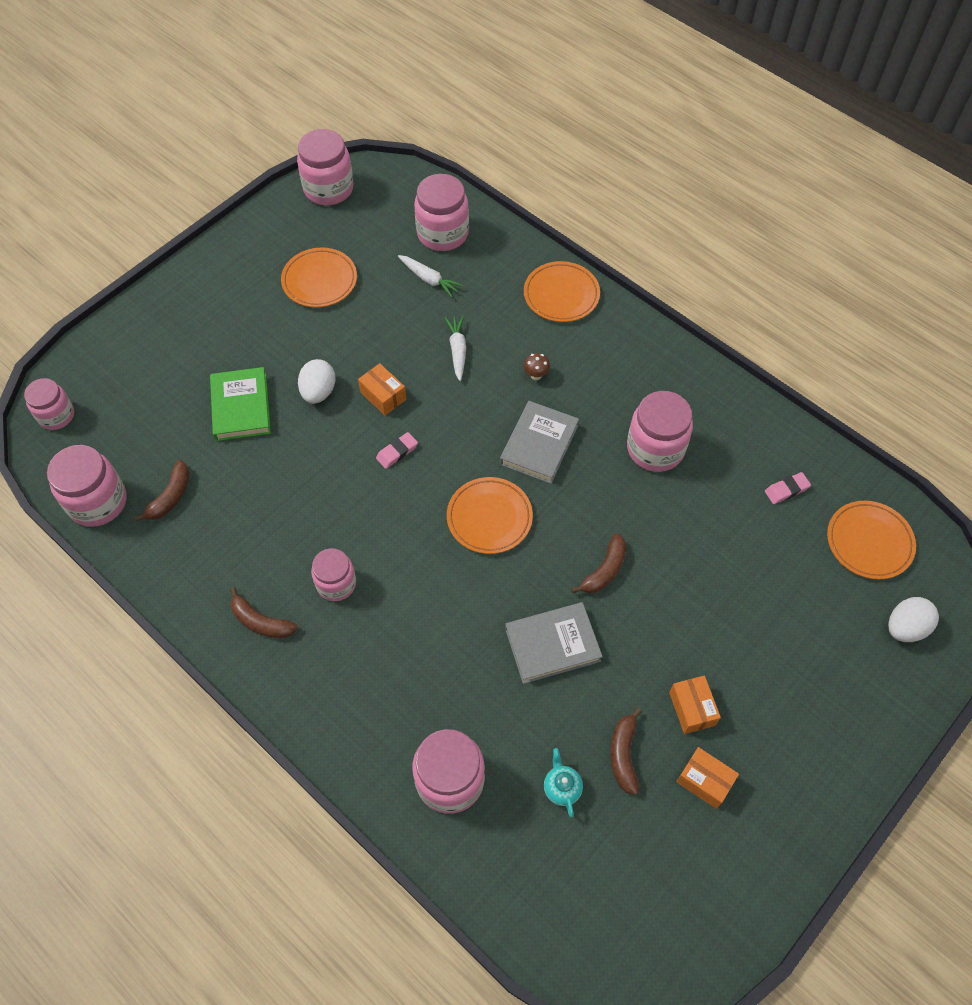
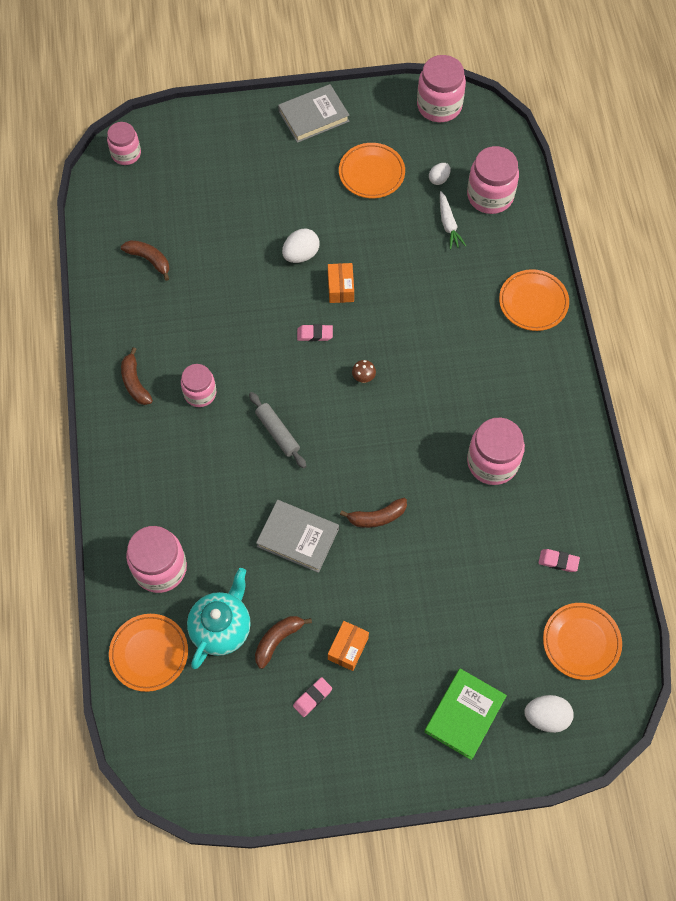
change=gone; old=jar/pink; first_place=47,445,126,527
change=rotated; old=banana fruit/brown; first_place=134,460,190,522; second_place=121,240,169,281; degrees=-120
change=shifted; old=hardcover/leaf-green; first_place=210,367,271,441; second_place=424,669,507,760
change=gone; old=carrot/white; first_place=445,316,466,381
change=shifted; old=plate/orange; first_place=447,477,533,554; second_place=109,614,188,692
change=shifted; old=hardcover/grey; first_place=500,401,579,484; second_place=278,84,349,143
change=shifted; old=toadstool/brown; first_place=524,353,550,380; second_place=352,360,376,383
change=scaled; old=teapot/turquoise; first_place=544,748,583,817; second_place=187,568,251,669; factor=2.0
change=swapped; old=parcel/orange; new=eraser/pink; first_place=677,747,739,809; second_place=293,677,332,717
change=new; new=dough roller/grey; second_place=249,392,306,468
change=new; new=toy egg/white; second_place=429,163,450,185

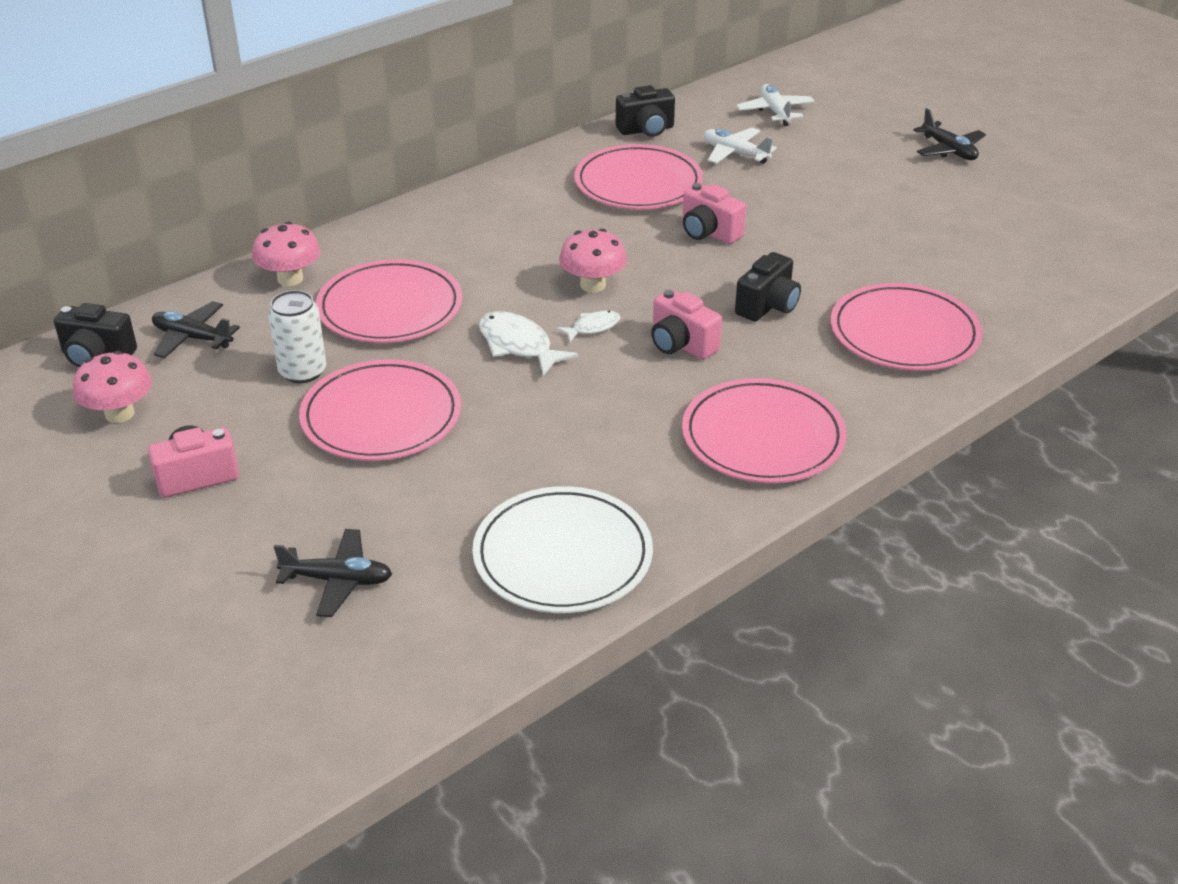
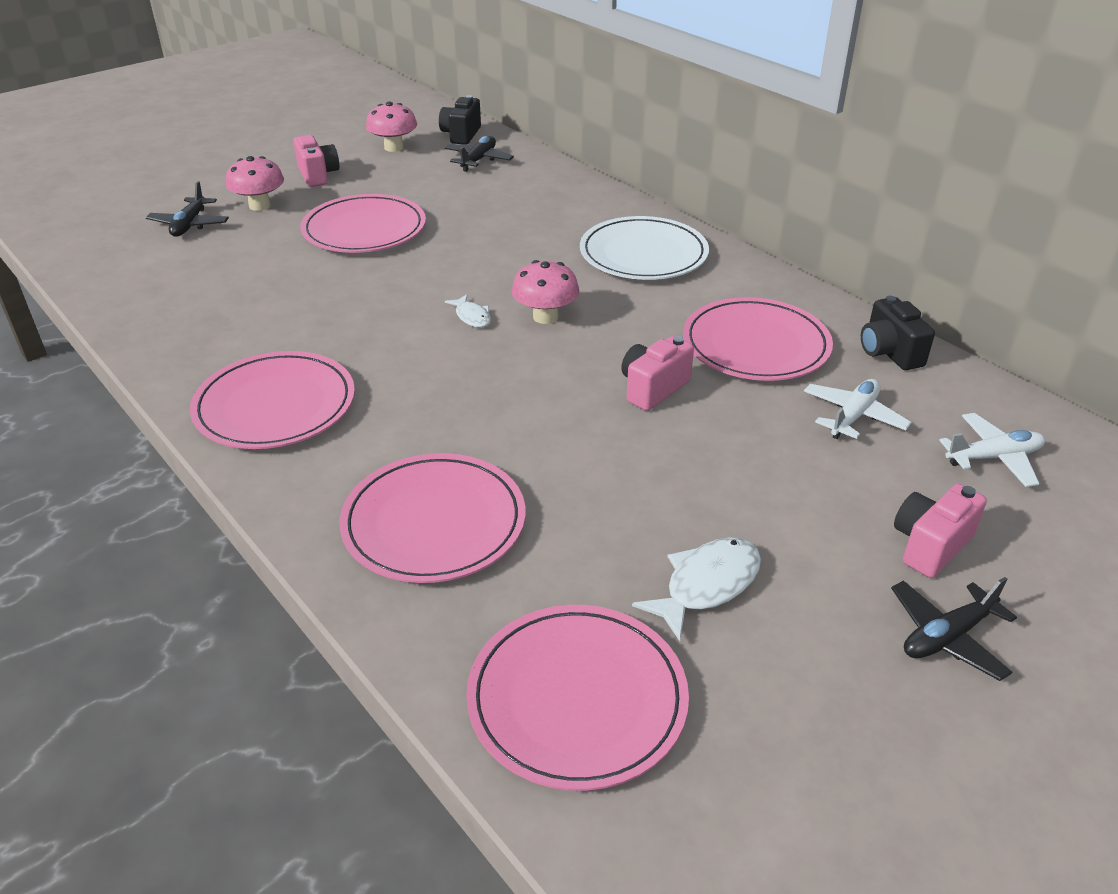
change=shifted; old=toadstool/pink; first_place=252,221,321,286; second_place=226,156,284,211
change=gone; old=soda can/white; first_place=268,290,326,383
change=shifted; old=plate/pink; first_place=316,259,462,343; second_place=466,605,689,791
change=shifted; old=plate/white; first_place=473,486,653,613; second_place=580,216,709,280
change=shifted; old=fish figure/white; first_place=479,311,578,376; second_place=632,537,761,641
change=shifted; old=camera/pink; first_place=651,289,722,360; second_place=894,484,987,578
change=gone; old=camera/black; first_place=735,252,801,322

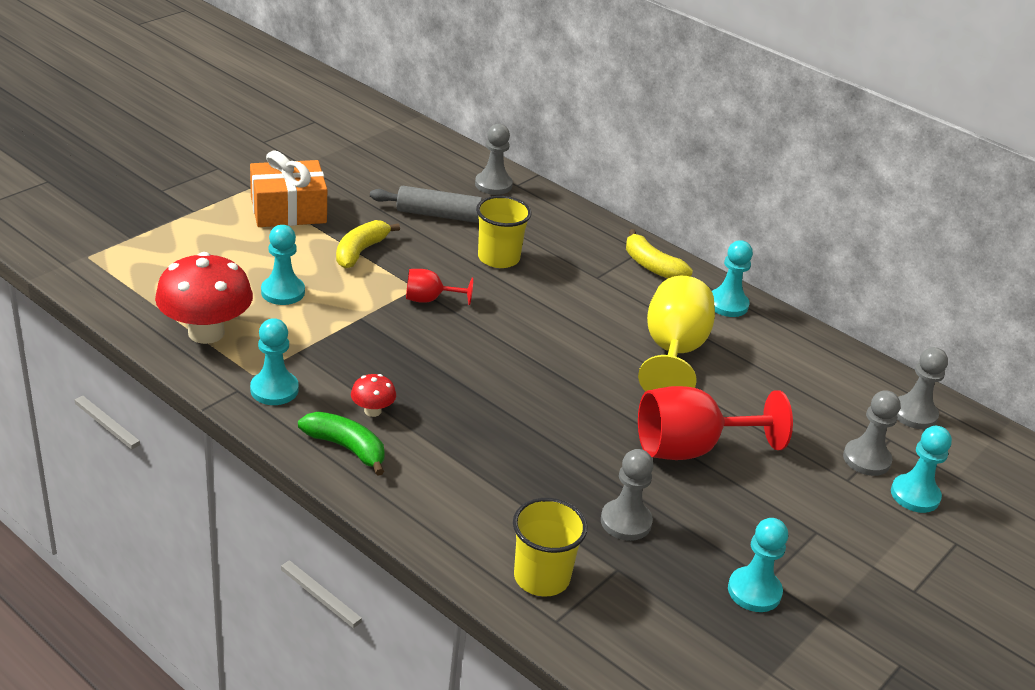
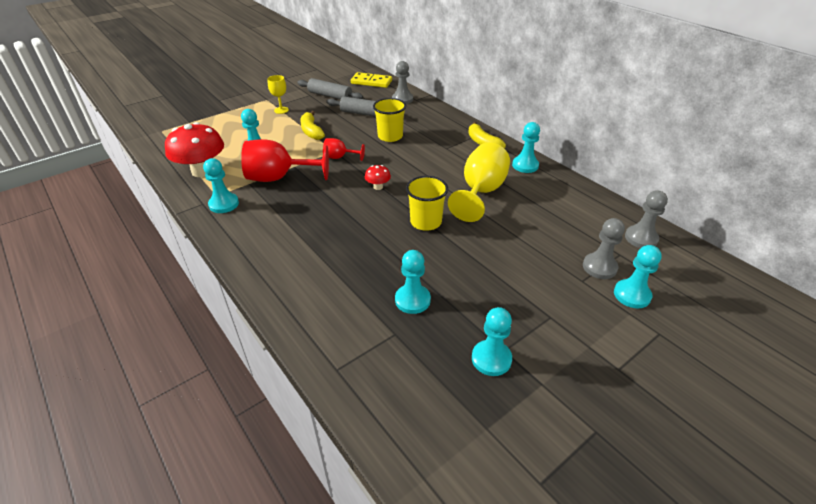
change=swapped; old=wrapped gift/orange; new=wine glass/golden; first_place=250,150,327,227; second_place=267,75,289,114
change=gone; old=banana fruit/leaf-green; first_place=298,412,385,476
change=rotated; old=banana fruit/golden; first_place=336,220,400,268; second_place=300,111,325,140; degrees=-60
change=shifted; old=toadstool/scarlet; first_place=351,374,396,417; second_place=365,165,391,190
change=shifted; old=tumbler/golden; first_place=513,498,587,597; second_place=406,176,448,231
change=repainted; old=game pawn/grey; new=game pawn/turquoise; first_place=601,449,654,541; second_place=395,250,431,314
change=shifted; old=wine glass/scarlet; first_place=638,386,793,460; second_place=241,139,329,182
change=new; new=dough roller/grey; second_place=297,78,363,100
change=new; new=domino tile/golden; second_place=351,72,392,88

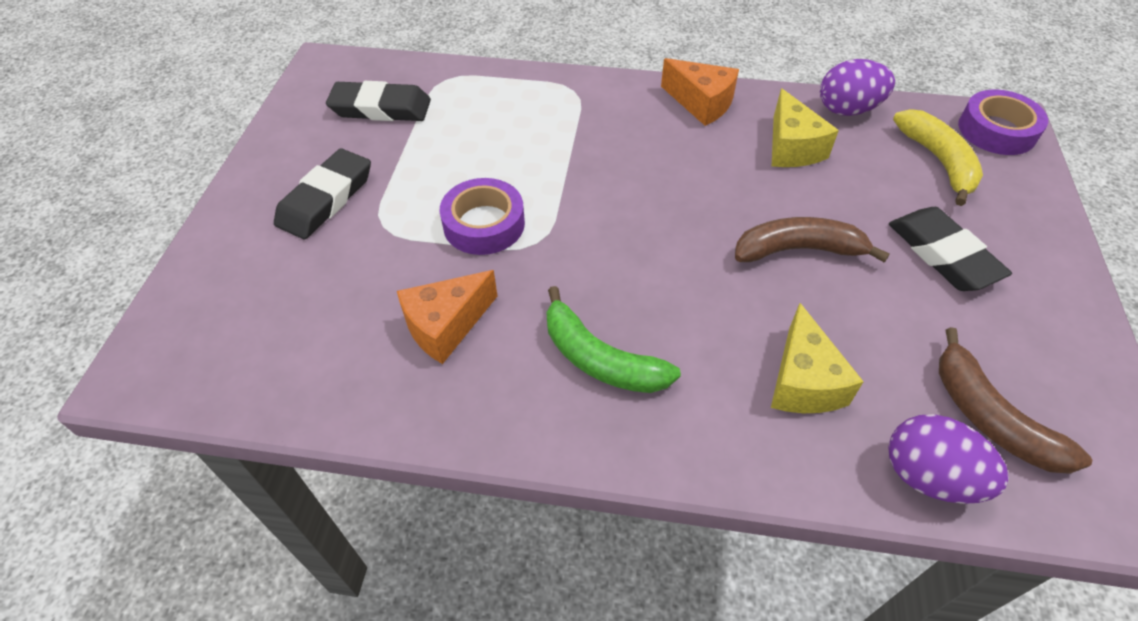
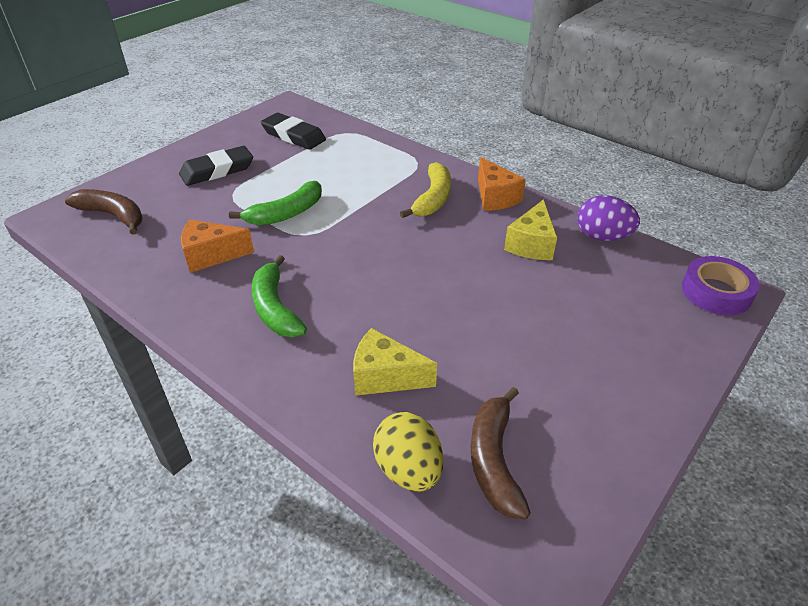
change=swapped; old=sticky tape/royal purple; new=banana fruit/leaf-green; first_place=440,178,525,255; second_place=229,181,322,226
change=shifted; old=banana fruit/brown; first_place=735,217,890,263; second_place=65,189,143,235
change=rotated; old=piece of cheese/golden; first_place=771,303,864,413; second_place=353,328,437,396; degrees=75
change=repainted; old=toy egg/royal purple; new=toy egg/golden; first_place=888,414,1009,504; second_place=373,412,443,492
change=gone; old=eraser/black; first_place=889,207,1012,291
change=shifted; old=banana fruit/golden; first_place=893,109,983,206; second_place=400,162,451,218

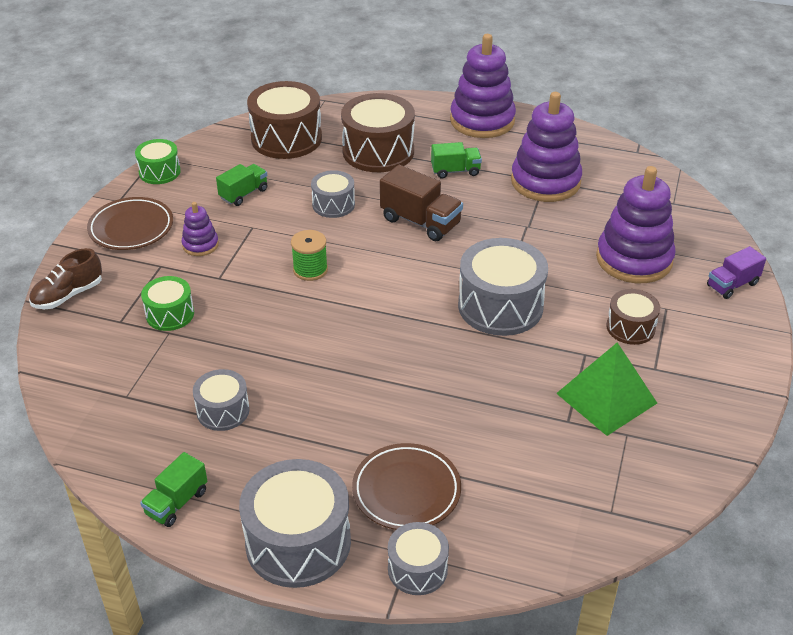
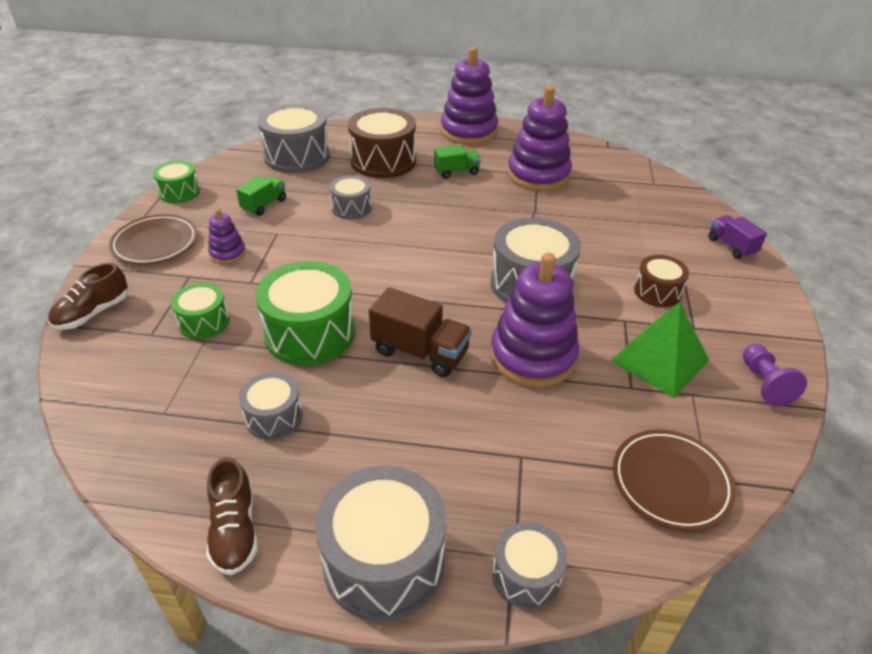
change=swapped; old=truck/leaf-green; new=sneaker/brown; first_place=140,452,207,527; second_place=206,457,258,575
change=repainted; old=snare drum/brown; new=snare drum/grey; first_place=247,81,322,159; second_place=258,103,330,173
change=gone; old=bobbin/leaf-green; first_place=291,230,328,281
change=shifted; old=plate/brown; first_place=352,443,461,530; second_place=613,430,736,531
change=shifted; old=truck/brown; first_place=380,165,463,241; second_place=369,287,472,377
change=shifted; old=stacking rings/royal purple; first_place=596,166,676,283; second_place=490,253,579,388
change=rotated; old=truck/royal purple; first_place=707,246,766,299; second_place=708,215,767,259; degrees=105
change=new; new=snare drum/leaf-green; second_place=255,261,355,366
change=new; new=game pawn/royal purple; second_place=743,344,807,407

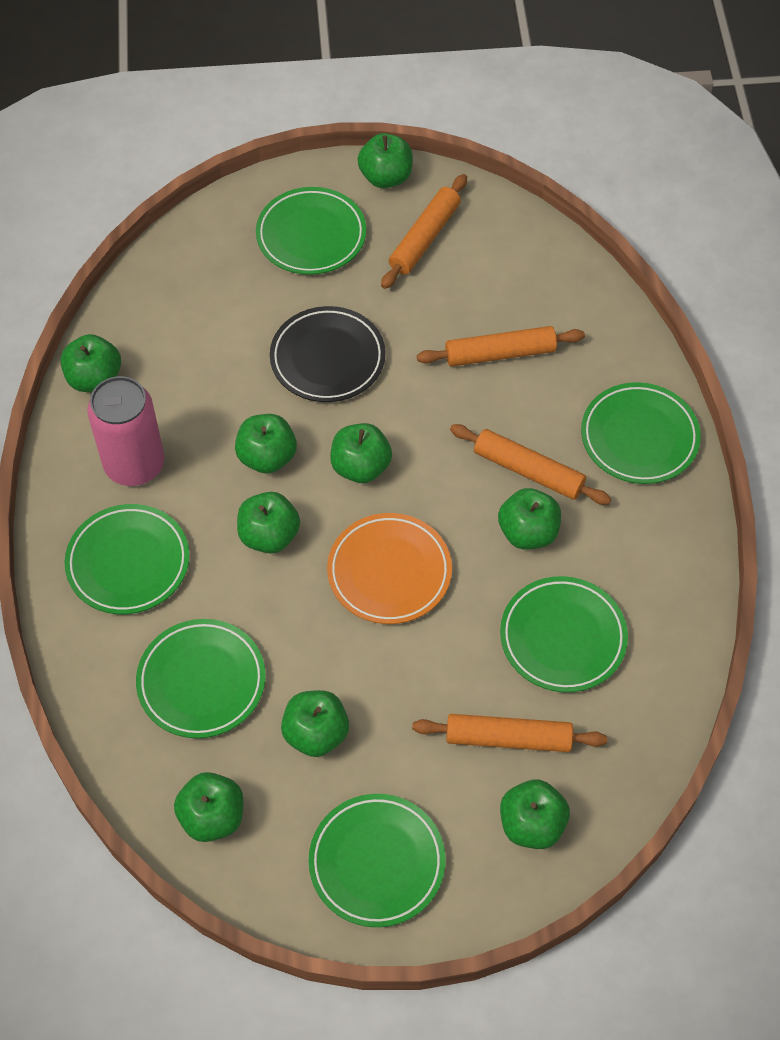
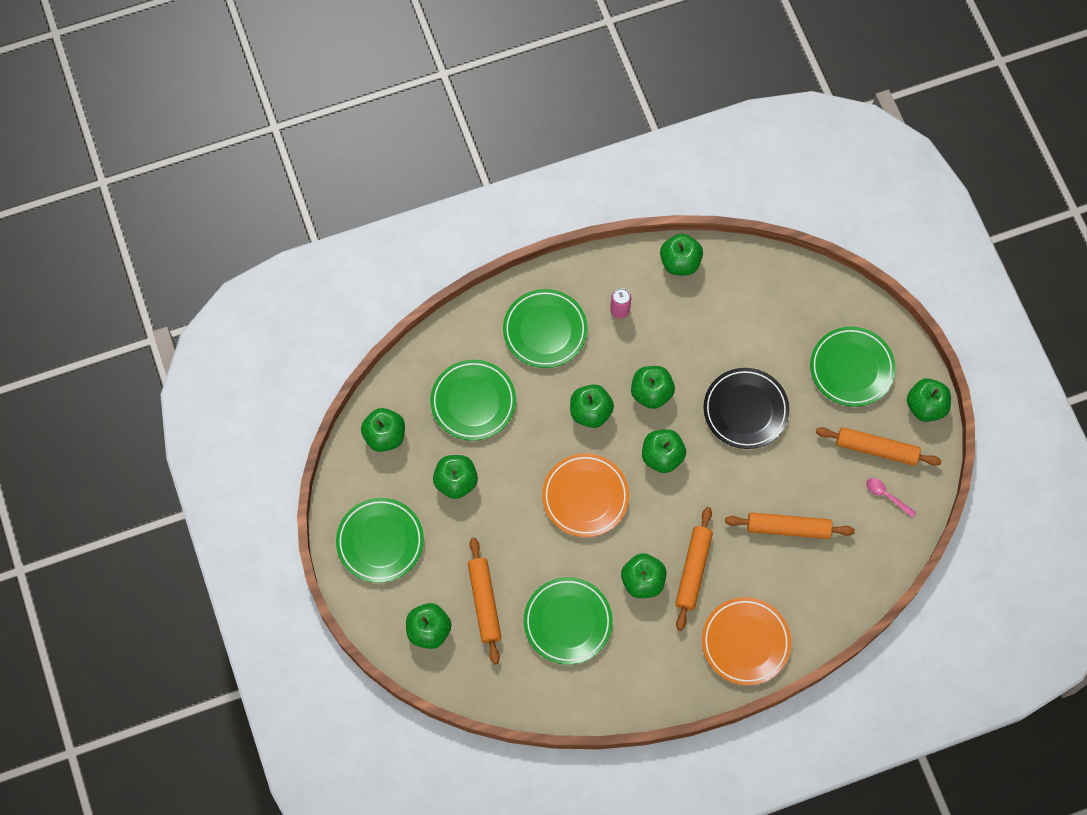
change=scaled; old=soda can/pink; first_place=87,376,165,486; second_place=610,288,631,318; factor=0.46
change=rotated; old=dough roller/orange; first_place=417,326,585,367; second_place=725,512,855,539; degrees=-60
change=repainted; old=plate/leaf-green; new=plate/orange; first_place=581,382,701,484; second_place=702,597,791,685
change=new; new=tablespoon/pink; second_place=866,478,916,517

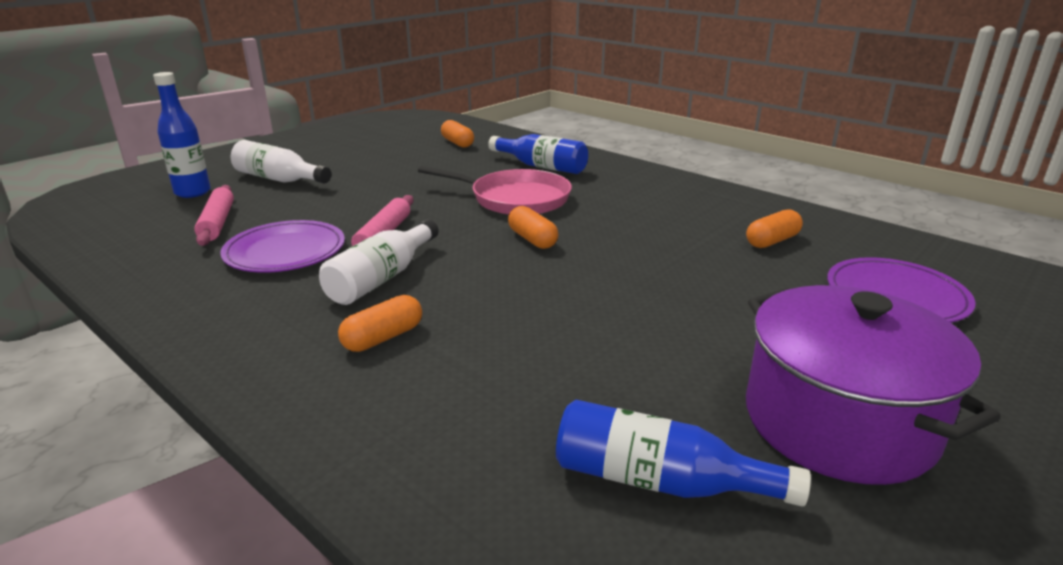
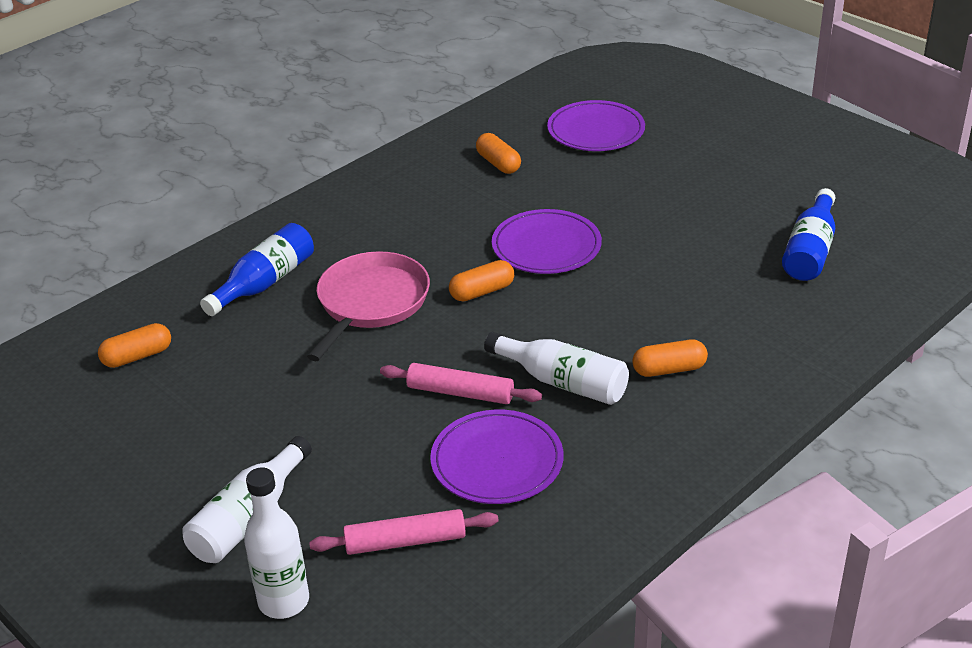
change=repainted; old=drink bottle/blue; new=drink bottle/white; first_place=153,72,211,198; second_place=244,467,309,619
change=rotated; old=capsule/orange; first_place=338,295,422,352; second_place=632,339,708,377; degrees=-60
change=gone; old=cooking pot/royal purple; first_place=746,285,1001,485
change=new; new=plate/royal purple; second_place=492,209,602,274

